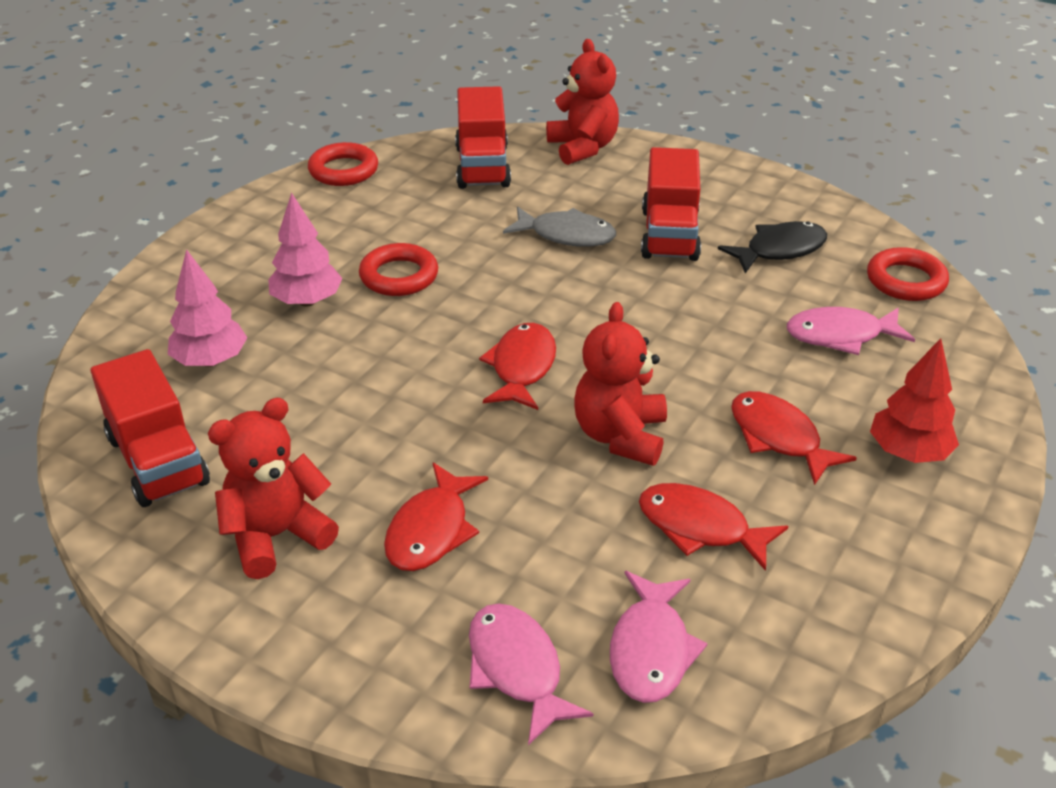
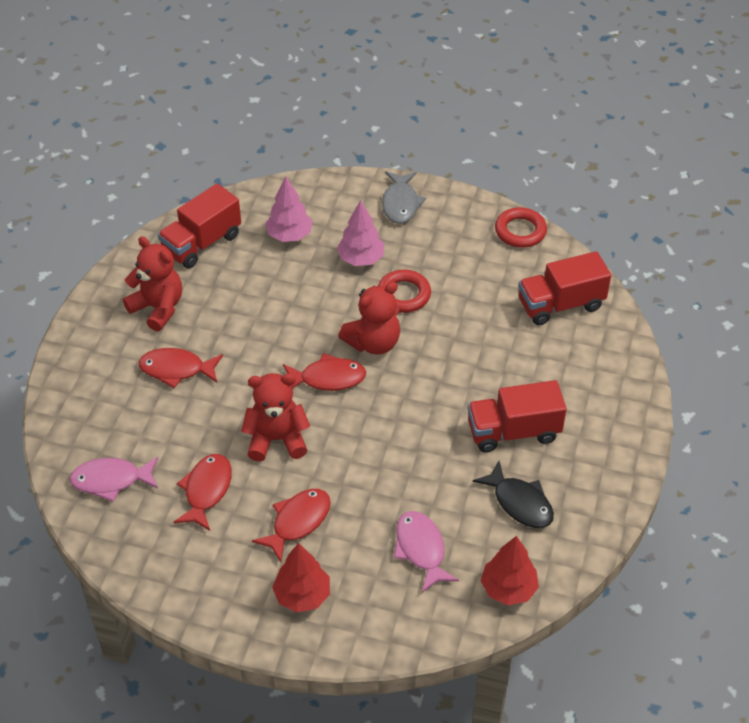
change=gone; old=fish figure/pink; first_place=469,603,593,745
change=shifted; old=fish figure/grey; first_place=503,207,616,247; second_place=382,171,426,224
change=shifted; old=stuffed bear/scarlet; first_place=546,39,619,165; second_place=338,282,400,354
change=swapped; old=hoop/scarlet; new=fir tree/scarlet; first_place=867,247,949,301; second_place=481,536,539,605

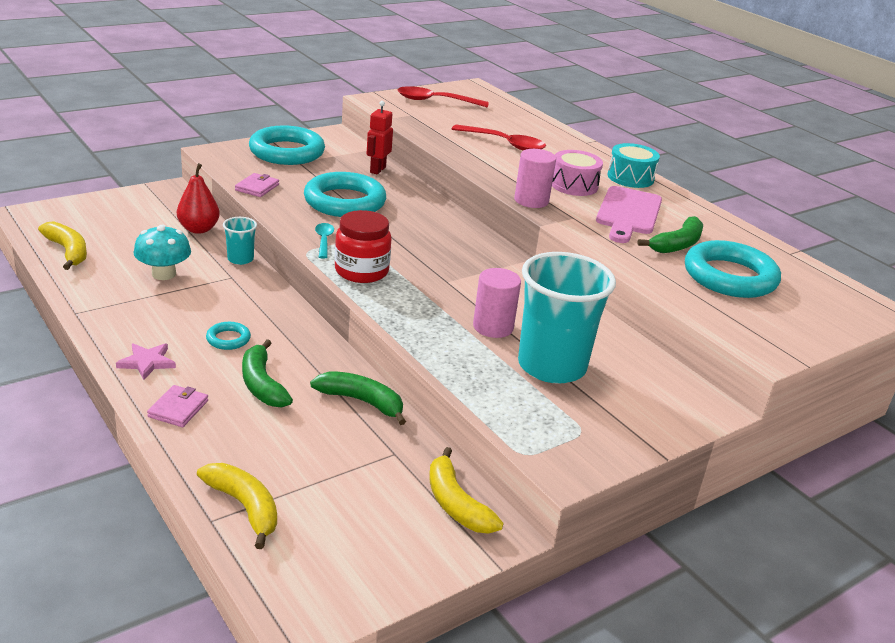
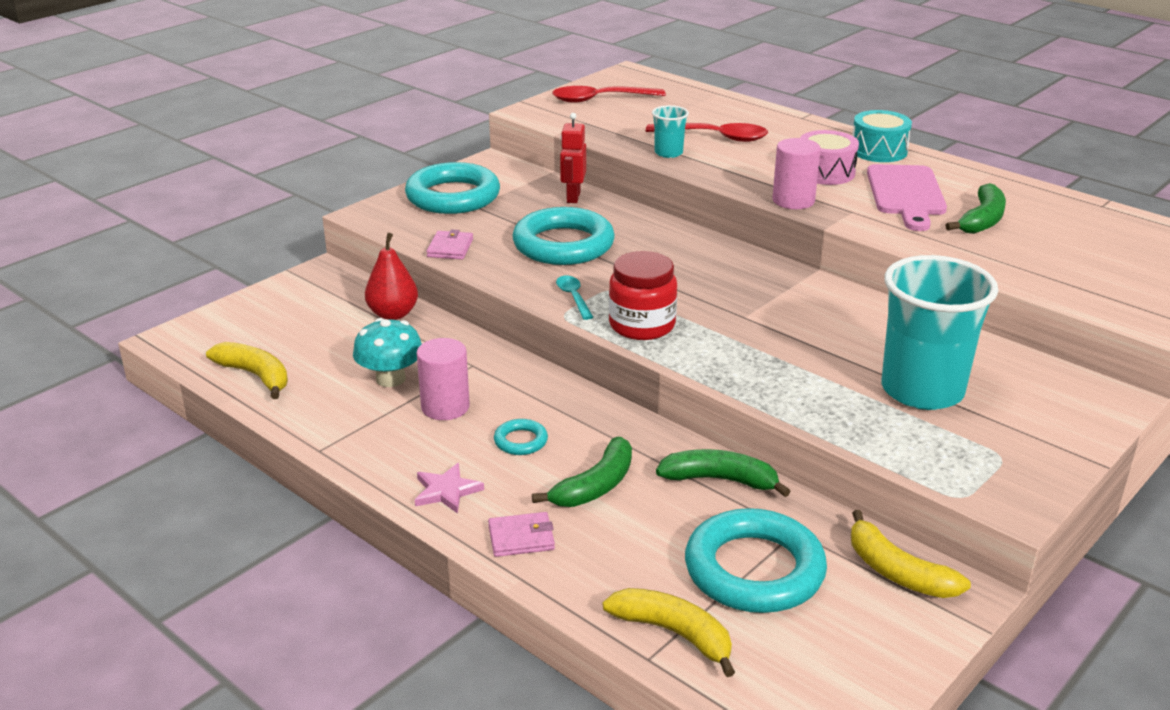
change=rotated; old=wallet/pink; first_place=147,385,208,427; second_place=488,512,555,557; degrees=75
change=shifted; old=tumbler/turquoise; first_place=223,217,257,265; second_place=652,105,689,158
change=rotated; old=banana fruit/leaf-green; first_place=242,339,293,408; second_place=532,437,632,507; degrees=-105
change=shifted; old=cylinder/pink; first_place=473,268,521,338; second_place=417,338,470,420
change=shifted; old=hoop/turquoise; first_place=685,240,781,298; second_place=685,508,827,613

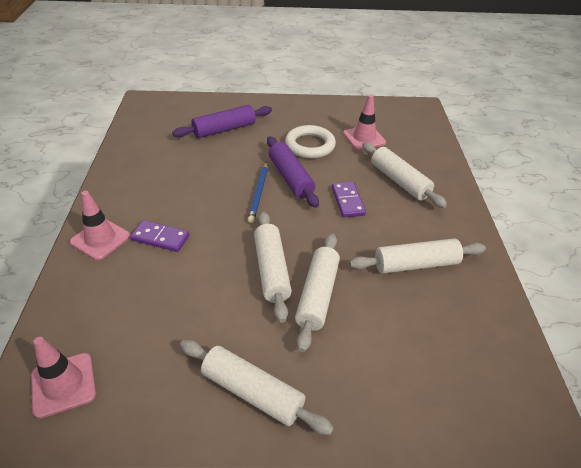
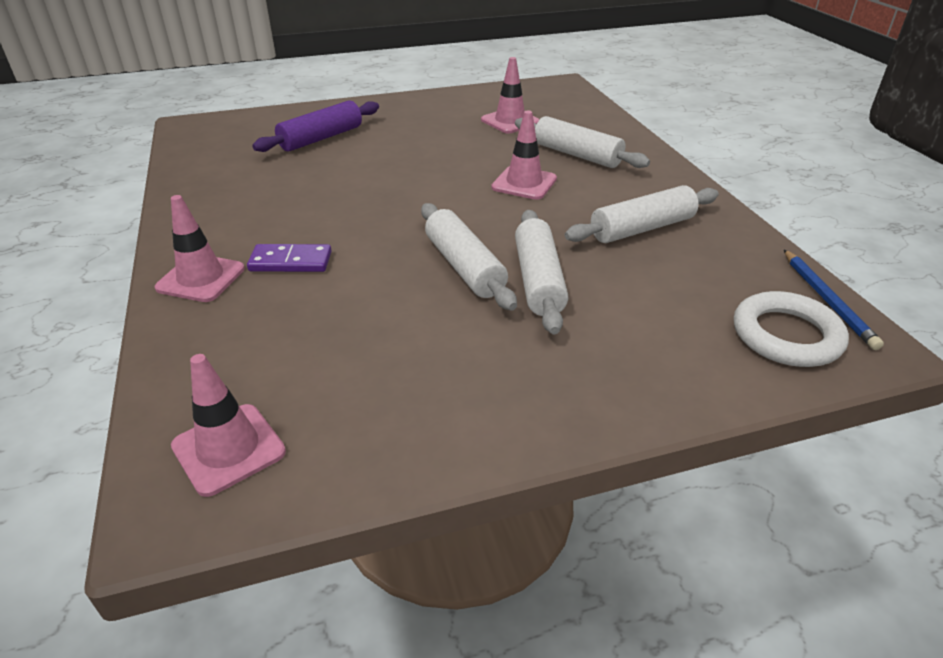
change=gone; old=dough roller/white; first_place=180,340,334,435
change=shifted; old=wooden pencil/blue; first_place=248,162,268,223; second_place=784,250,884,350
change=gone; old=dough roller/royal purple; first_place=267,136,319,208
change=shifted; old=hoop/white; first_place=285,125,336,158; second_place=734,291,849,367
change=swapped; old=domino tile/royal purple; new=road cone/pink; first_place=332,182,366,217; second_place=491,111,557,200

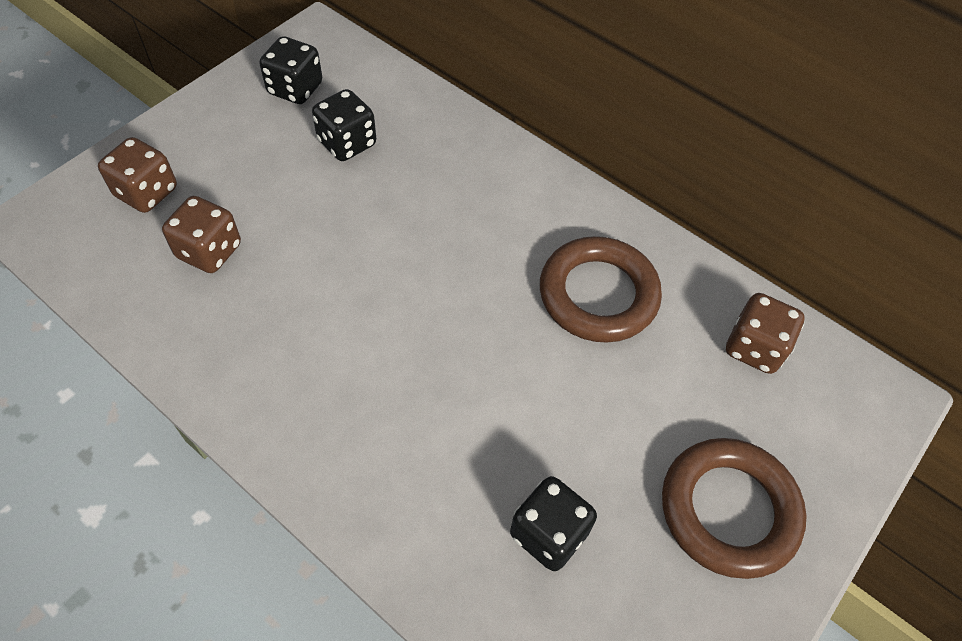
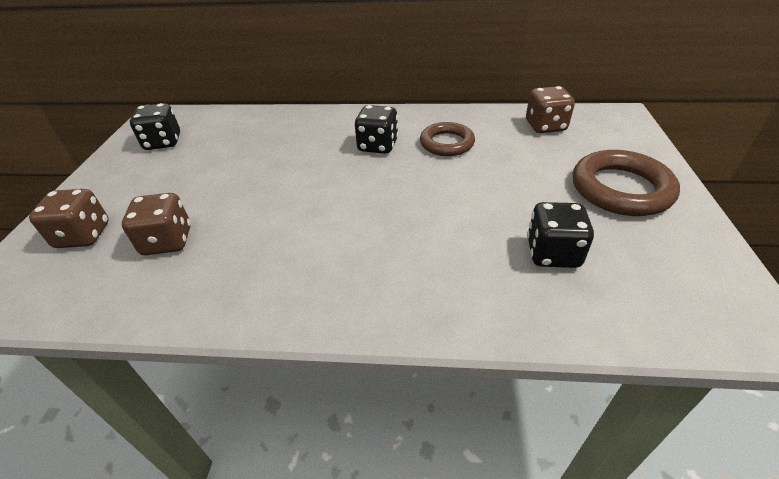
change=shifted; old=dice/black; first_place=312,89,376,161; second_place=355,105,398,154
change=scaled; old=hoop/brown; first_place=540,236,662,343; second_place=420,122,475,156; factor=0.66

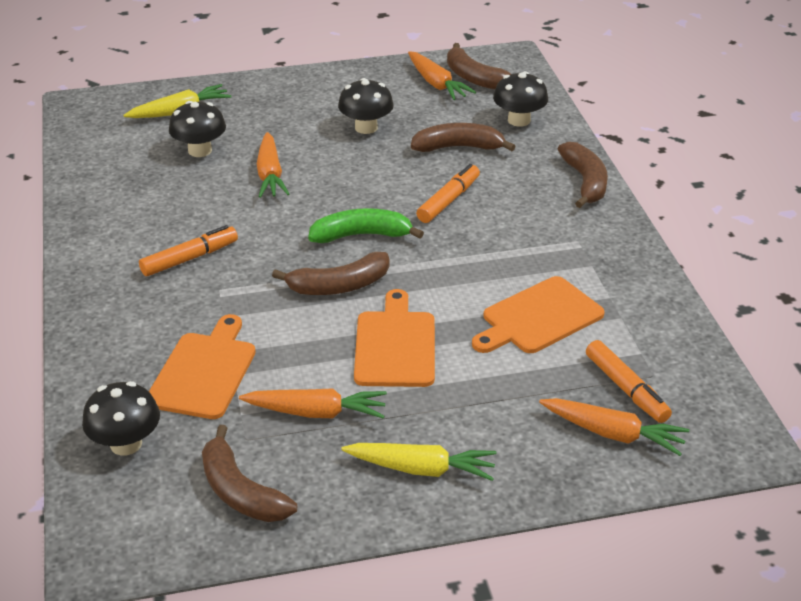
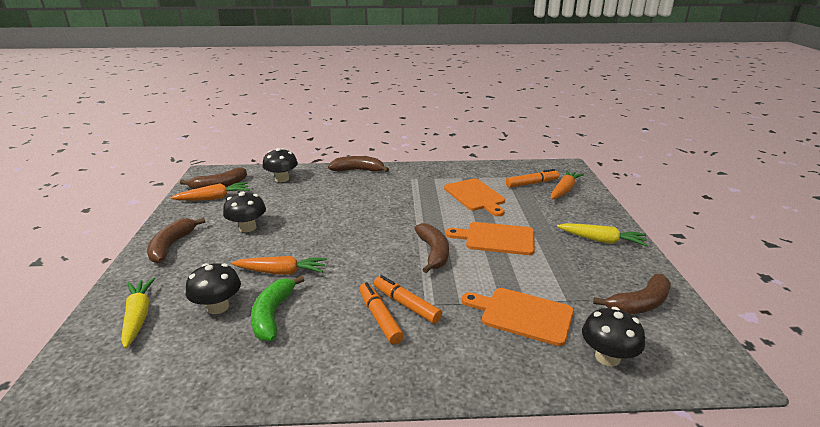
change=gone; old=carrot/orange; first_place=239,388,387,419
change=shifted; old=banana fruit/leaf-green; first_place=308,208,424,243; second_place=251,275,304,341
change=rotated; old=carrot/golden; first_place=341,443,497,481; second_place=557,223,648,246; degrees=90
change=shifted; old=banana fruit/brown; first_place=411,123,516,152; second_place=147,218,205,263
change=shifted; old=marker/orange; first_place=416,164,480,223; second_place=374,275,442,324

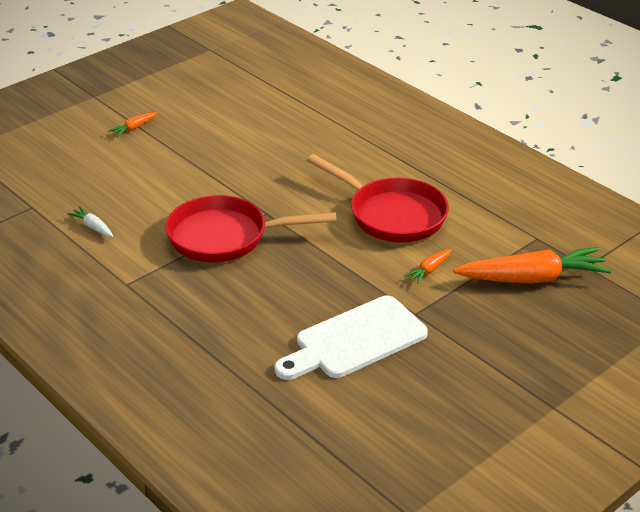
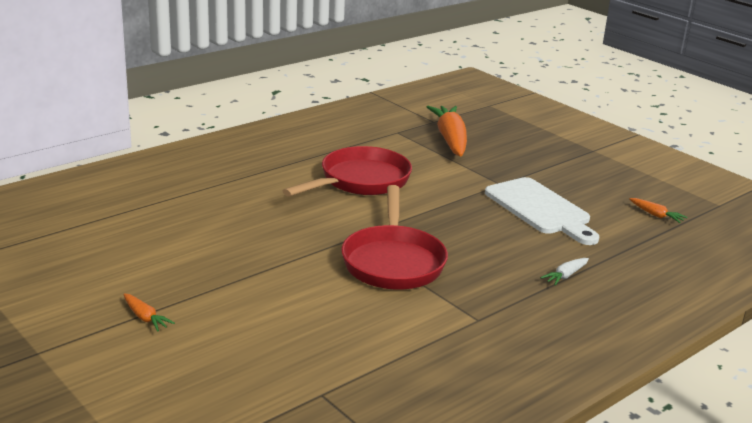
change=shifted; old=carrot/white; first_place=67,207,113,237; second_place=540,258,589,285
change=shifted; old=carrot/orange; first_place=404,249,453,284; second_place=629,198,687,223

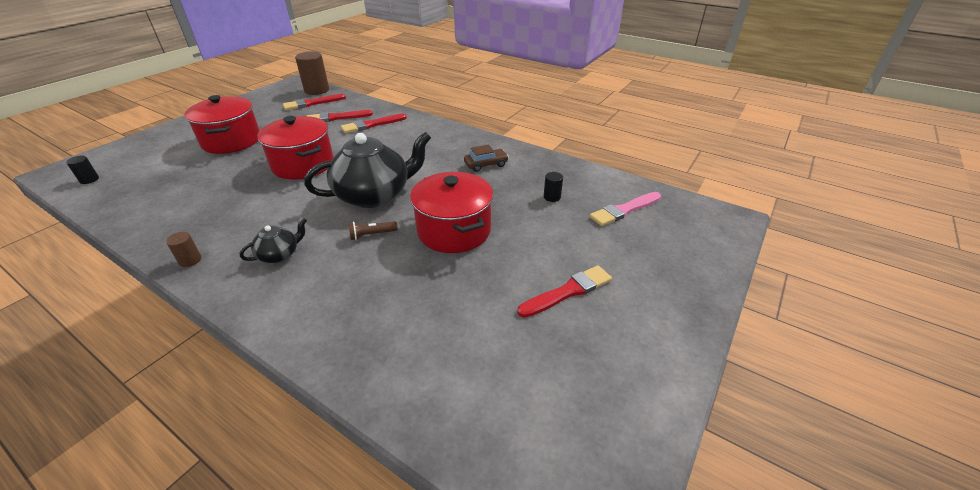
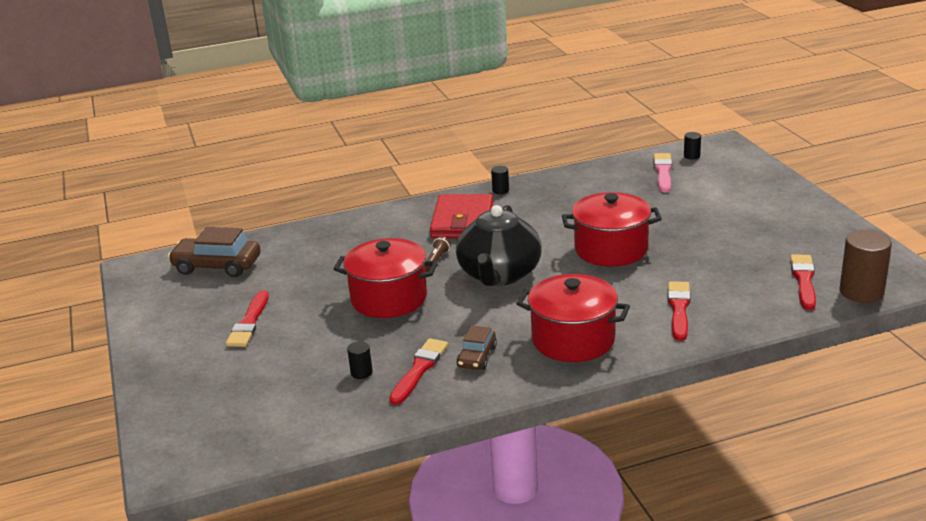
change=repainted; old=cylinder/brown; new=cylinder/black; first_place=166,232,201,267; second_place=491,166,509,194
change=shifted; old=cooking pot/scarlet; first_place=184,95,260,154; second_place=516,274,630,362
change=swapped; old=teapot/black; new=wallet/scarlet; first_place=240,218,307,263; second_place=430,194,493,238
change=shifted; old=paintbrush/scarlet; first_place=307,110,373,122; second_place=389,338,448,405
change=shifted; old=paintbrush/pink; first_place=590,192,661,226; second_place=654,153,672,192
change=new; new=toy car/brown; second_place=168,227,260,277

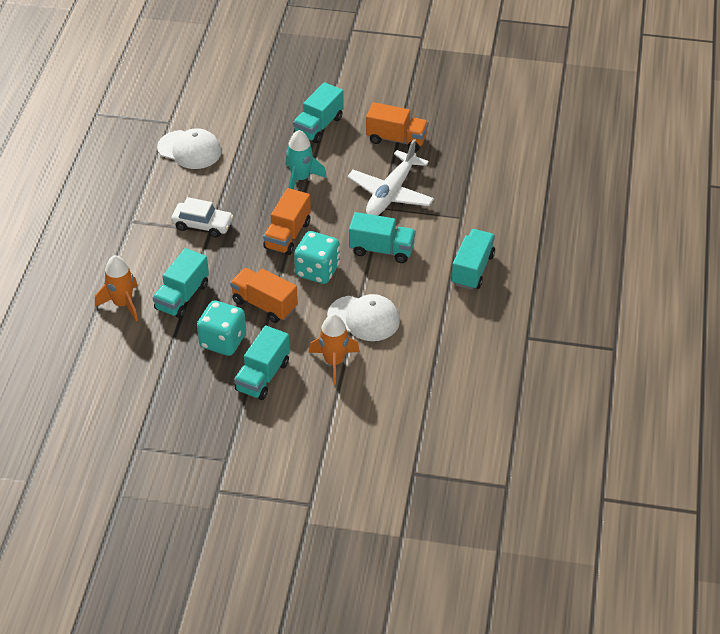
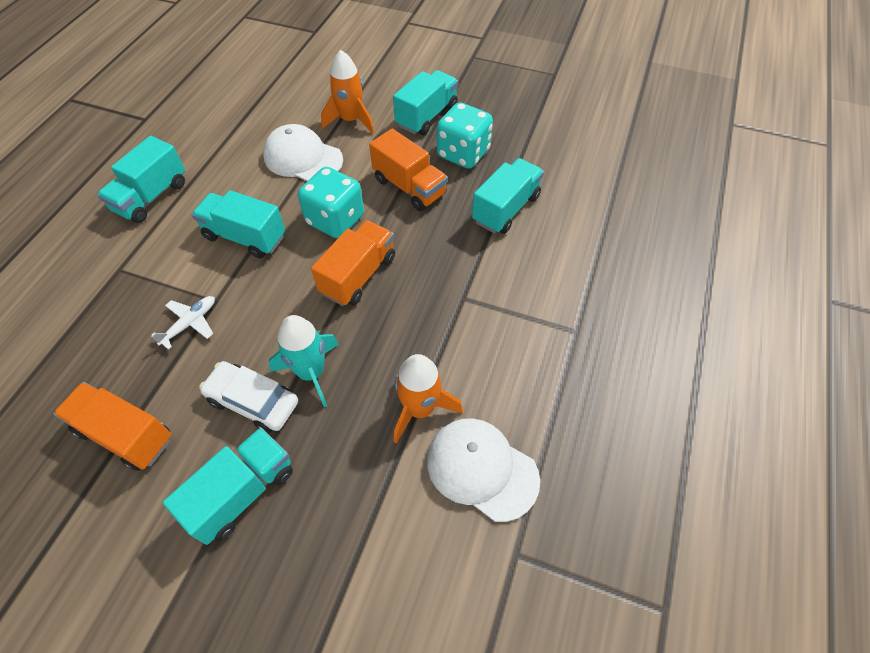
change=shifted; old=spaceship/orange; first_place=95,255,138,321; second_place=394,354,463,444
change=shifted; old=toy car/white; first_place=171,197,234,238; second_place=199,361,298,433
change=scaled; old=plane/white; first_place=347,139,434,216; second_place=151,296,215,350; factor=0.47

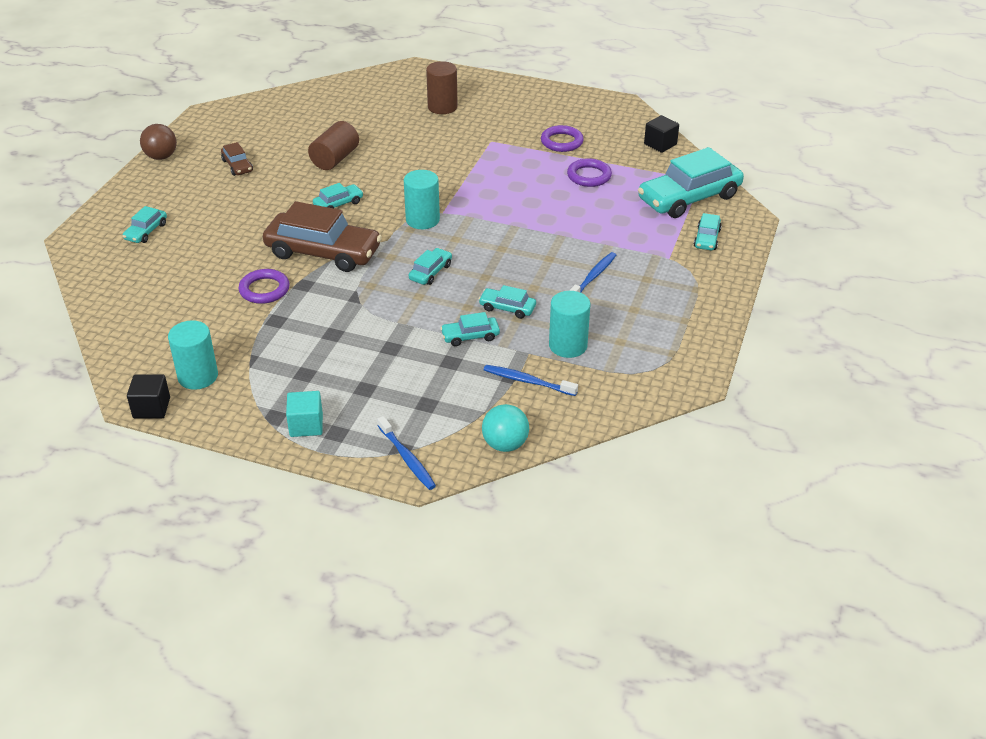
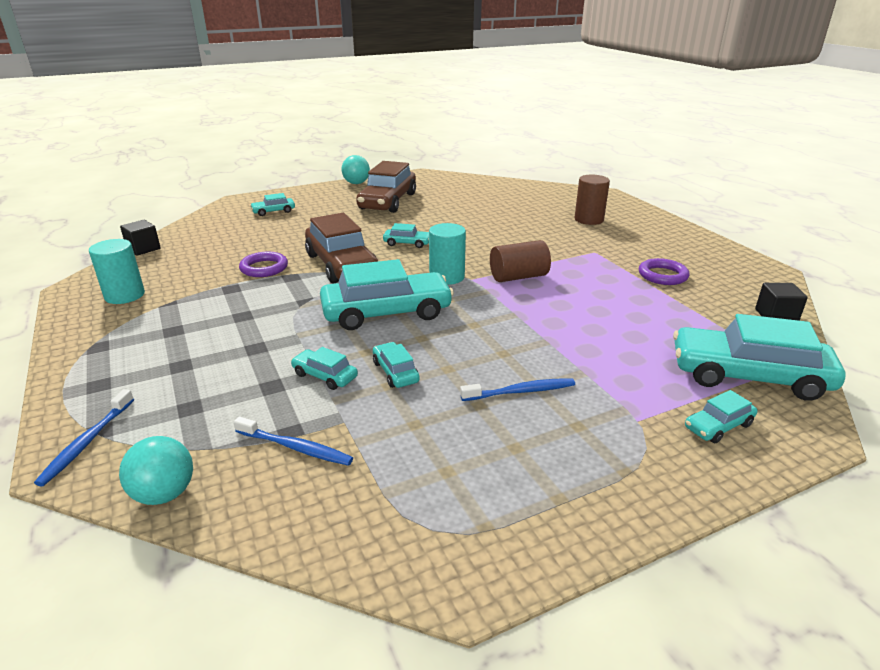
change=shifted; old=cube/black; first_place=127,375,170,418; second_place=120,220,161,256
change=repainted; old=play ball/brown; new=play ball/turquoise; first_place=140,124,177,160; second_place=342,155,370,184
change=scaled; old=toy car/brown; first_place=221,142,253,176; second_place=356,161,416,213; factor=2.17
change=gone; old=cube/turquoise; first_place=286,391,323,437
change=shifted; old=cylinder/brown; first_place=308,121,359,170; second_place=490,240,551,282
change=scaled; old=toy car/turquoise; first_place=409,248,452,285; second_place=320,259,454,330; factor=2.17
change=rotated; old=tooth brush/blue; first_place=484,365,578,396; second_place=234,416,353,466; degrees=135
change=gone; old=cylinder/turquoise; first_place=549,291,590,358
change=gone; old=hoop/royal purple; first_place=567,158,612,187

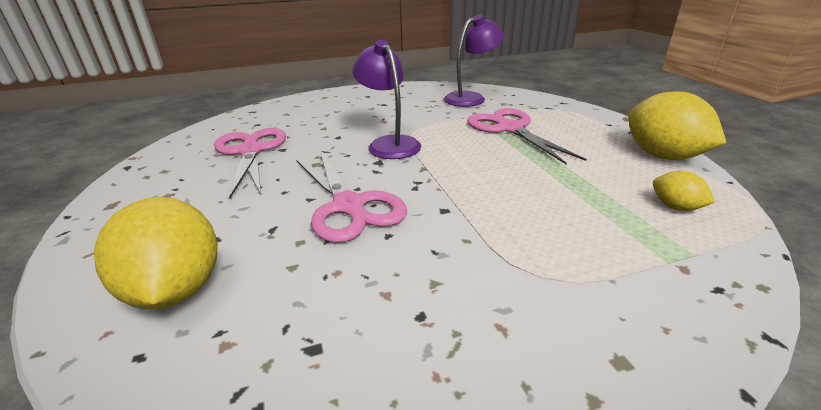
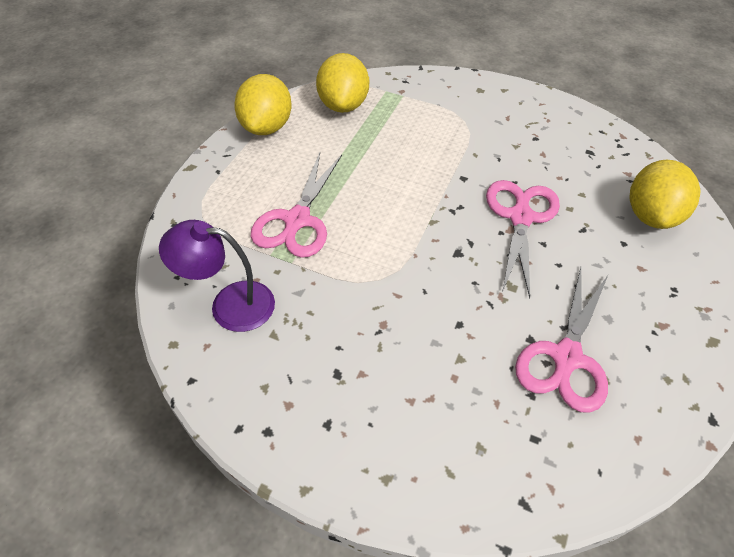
change=gone; old=desk lamp/royal purple; first_place=352,40,421,159
change=scaled; old=toy lemon/golden; first_place=653,171,715,211; second_place=316,53,369,113; factor=2.05

